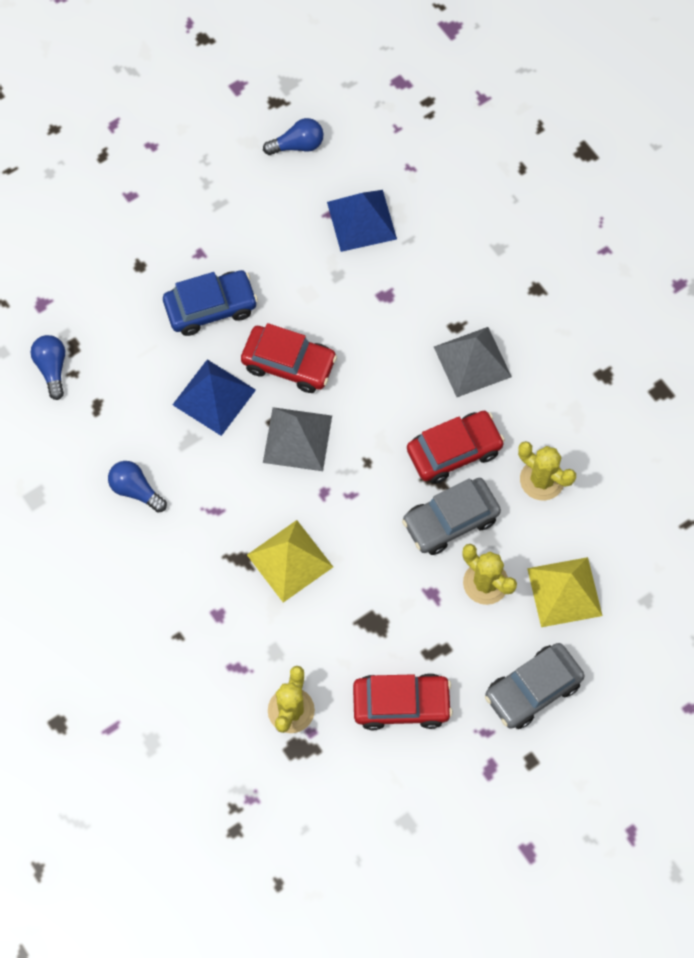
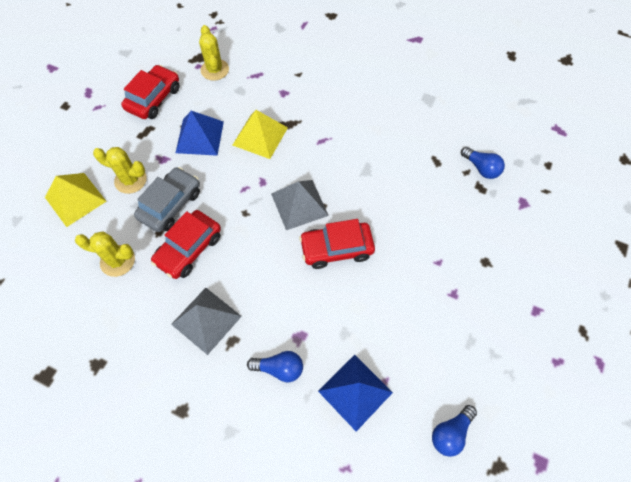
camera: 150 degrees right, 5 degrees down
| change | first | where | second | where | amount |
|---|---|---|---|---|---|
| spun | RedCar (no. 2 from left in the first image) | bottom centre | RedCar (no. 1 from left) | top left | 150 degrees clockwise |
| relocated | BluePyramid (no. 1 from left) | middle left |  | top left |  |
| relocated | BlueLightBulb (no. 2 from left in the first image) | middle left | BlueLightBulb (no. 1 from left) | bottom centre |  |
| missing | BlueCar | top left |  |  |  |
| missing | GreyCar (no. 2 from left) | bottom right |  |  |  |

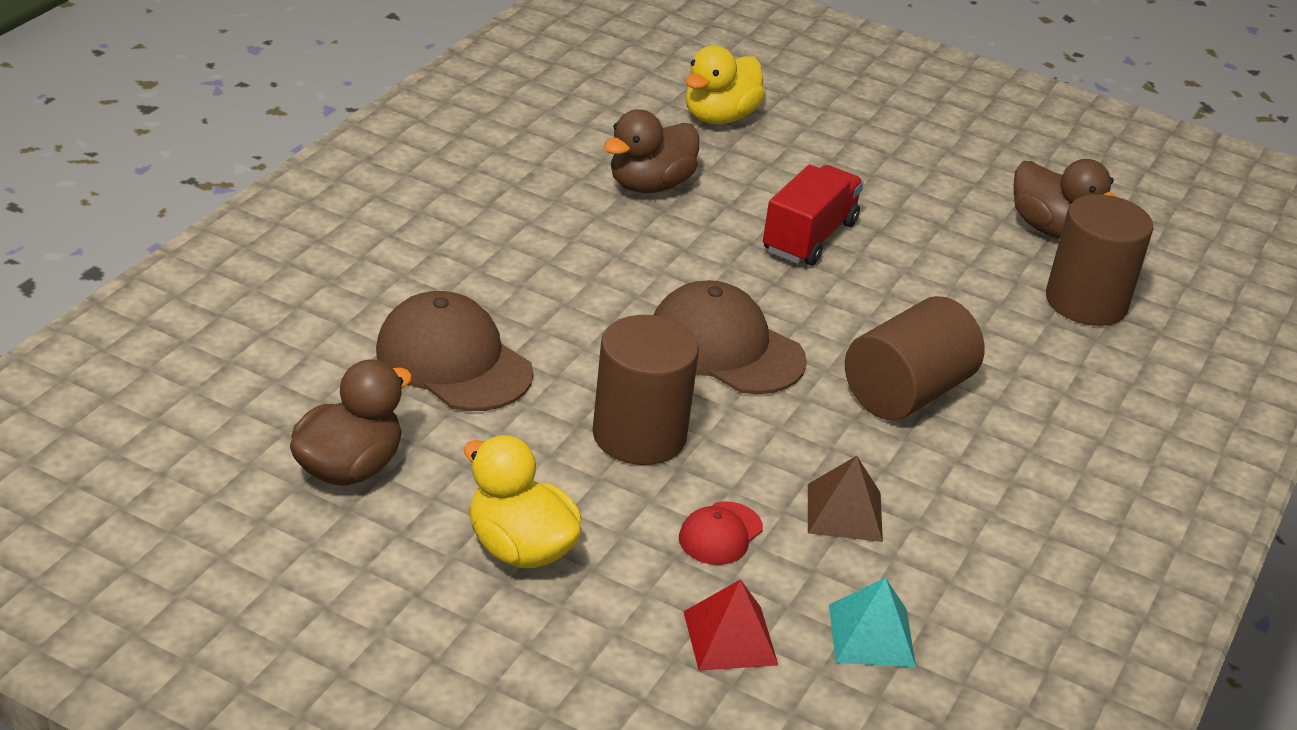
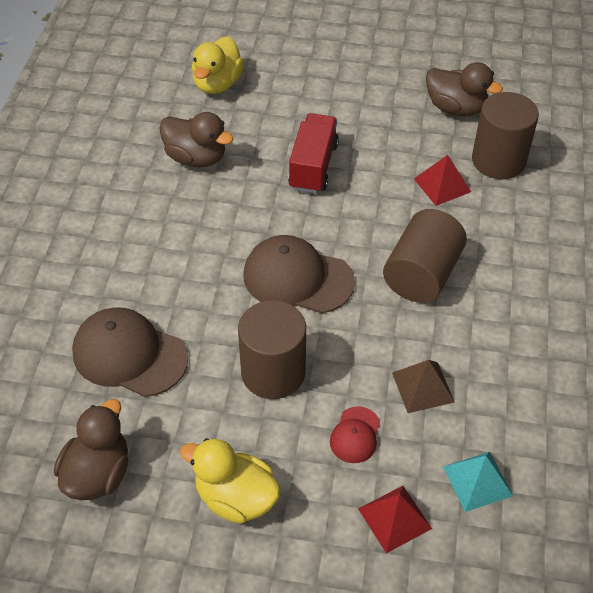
camera: 15 degrees left, 15 degrees up
| change | first | where | second | where | amount |
|---|---|---|---|---|---|
| spun | BrownDuck (no. 2 from left) | top centre |  | top left | 90 degrees counterclockwise |
| appeared |  |  | RedPyramid (no. 2 from left) | top right |  |

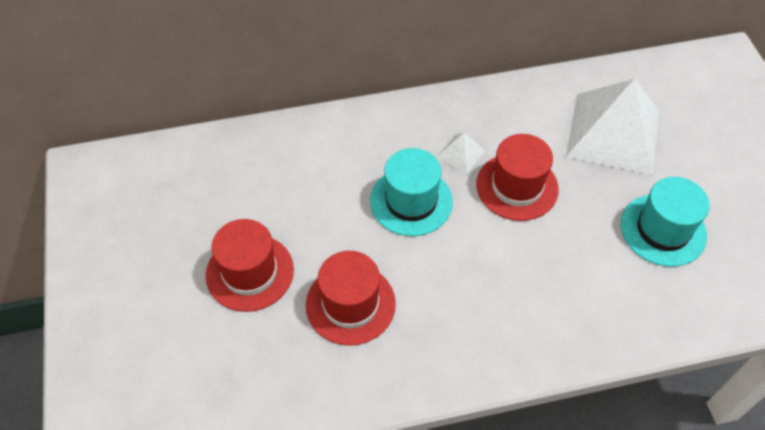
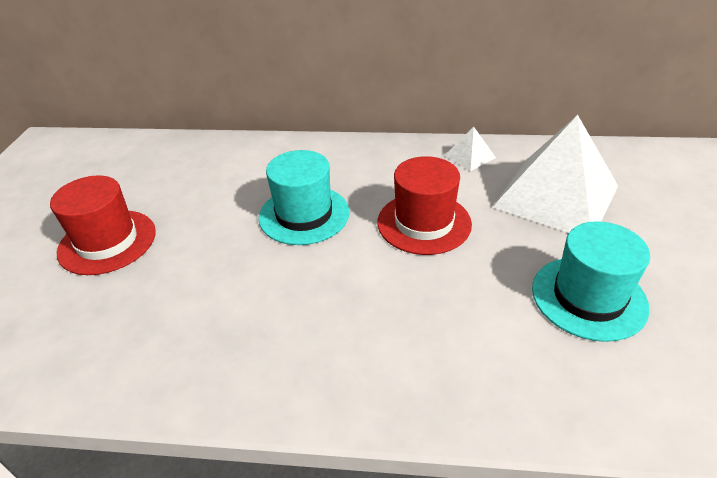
camera: 20 degrees right, 15 degrees down
| change | first | where | second | where | amount |
|---|---|---|---|---|---|
| relocated | WhitePyramid (no. 1 from left) | centre |  | top centre |  |
| missing | RedHat (no. 2 from left) | bottom centre |  |  |  |

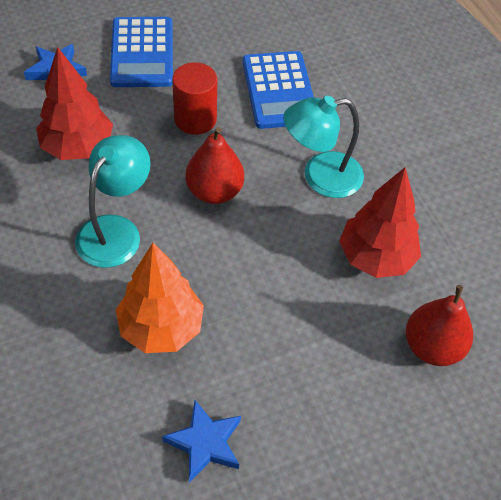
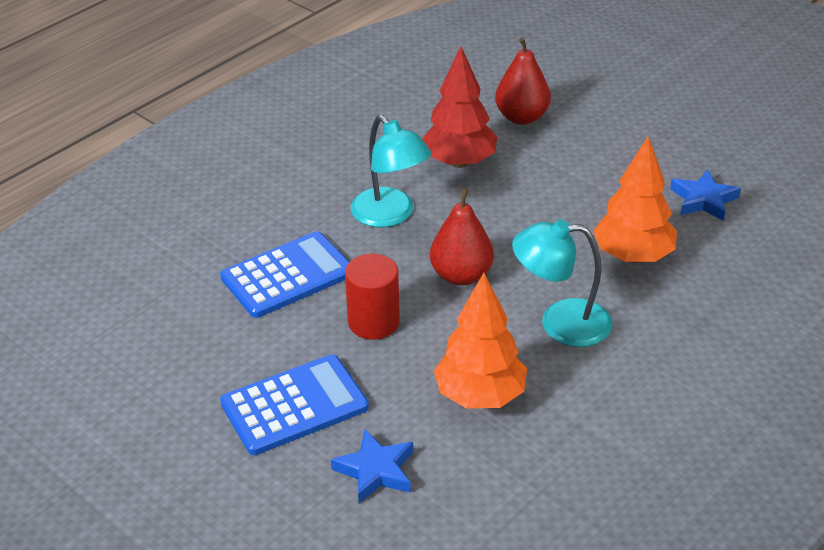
camera: 110 degrees left, 15 degrees down
| change | first | where | second | where | amount |
|---|---|---|---|---|---|
| colour | RedTree (no. 1 from left) | top left | OrangeTree (no. 1 from left) | centre |  |

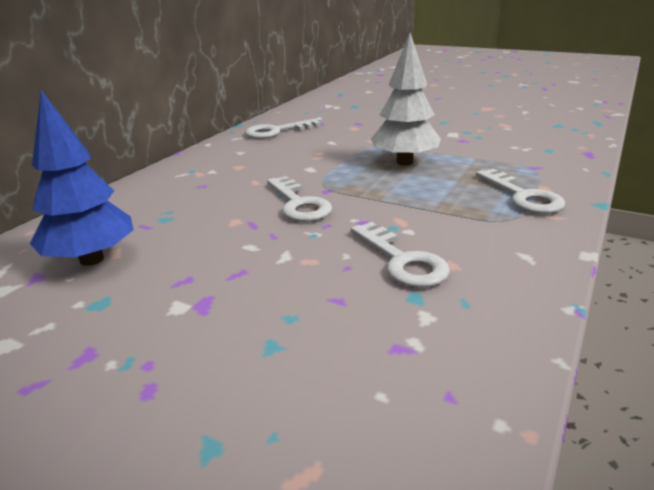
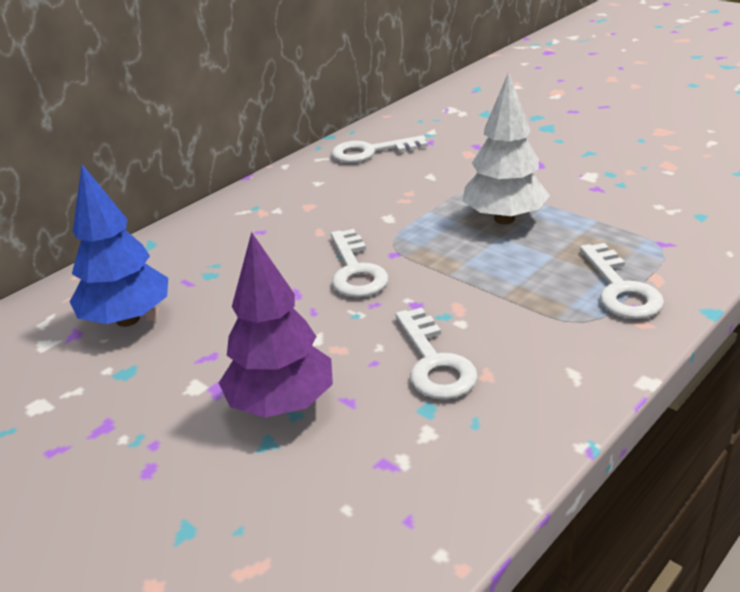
camera: 15 degrees right, 5 degrees up
| change | first | where | second | where | amount |
|---|---|---|---|---|---|
| appeared |  |  | PurpleTree | centre |  |

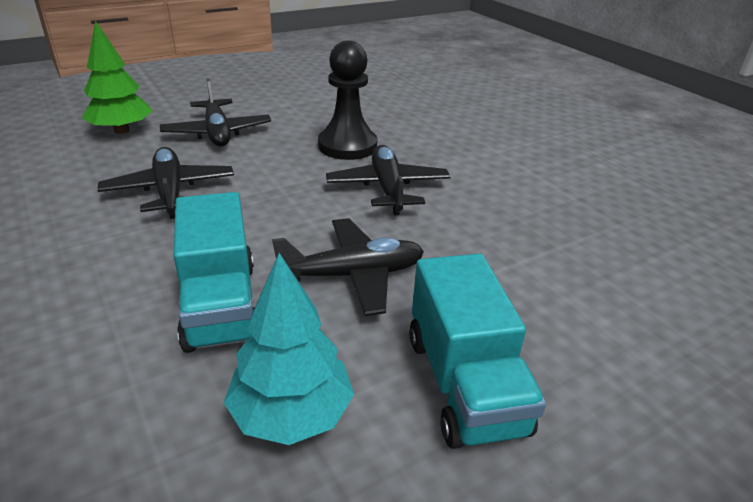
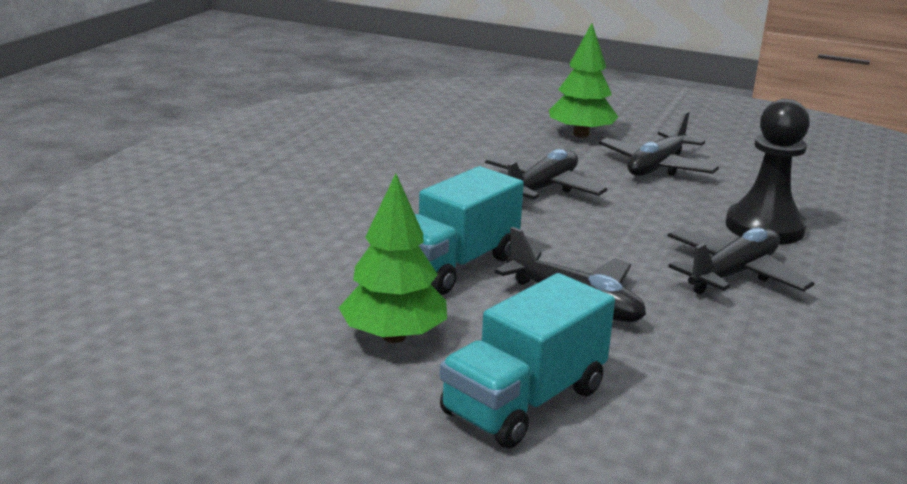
camera: 55 degrees right, 10 degrees down
| change | first | where | second | where | amount |
|---|---|---|---|---|---|
| colour | TurquoiseTree | bottom centre | GreenTree (no. 1 from left) | centre |  |

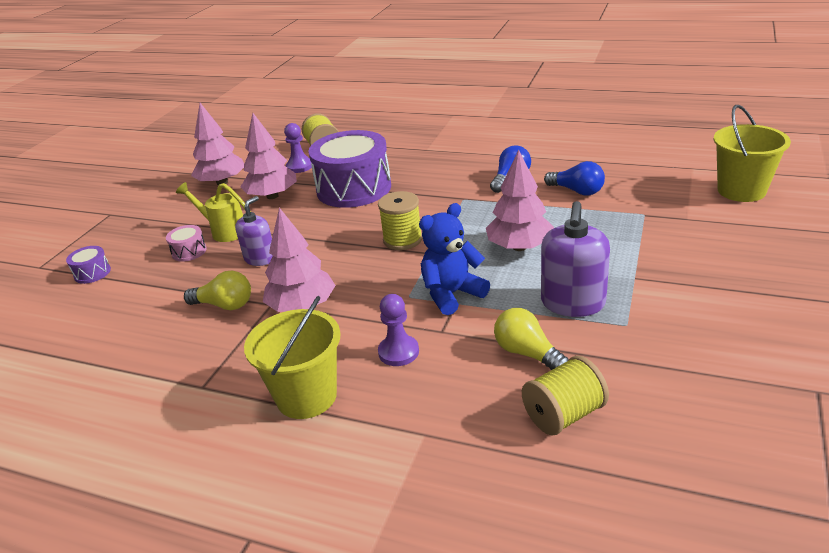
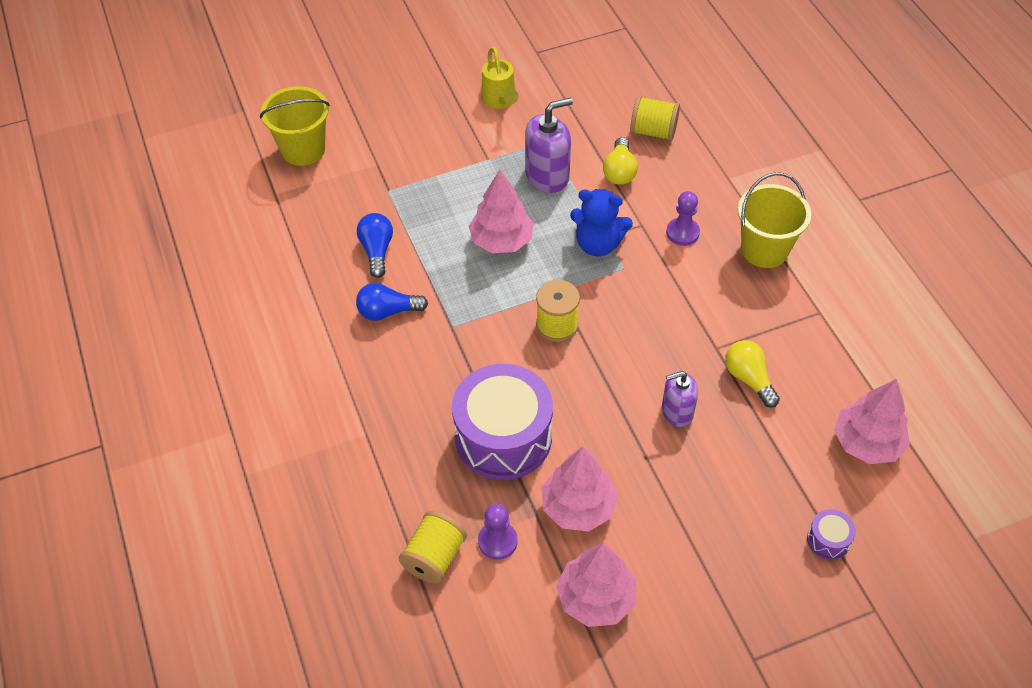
camera: 135 degrees left, 20 degrees up
| change | first | where | second | where | amount |
|---|---|---|---|---|---|
| relocated | YellowWateringCan | middle left |  | top centre |  |
| relocated | PinkTree (no. 3 from left in the first image) | centre | PinkTree (no. 4 from left) | middle right |  |
| missing | PinkDrum | middle left |  |  |  |

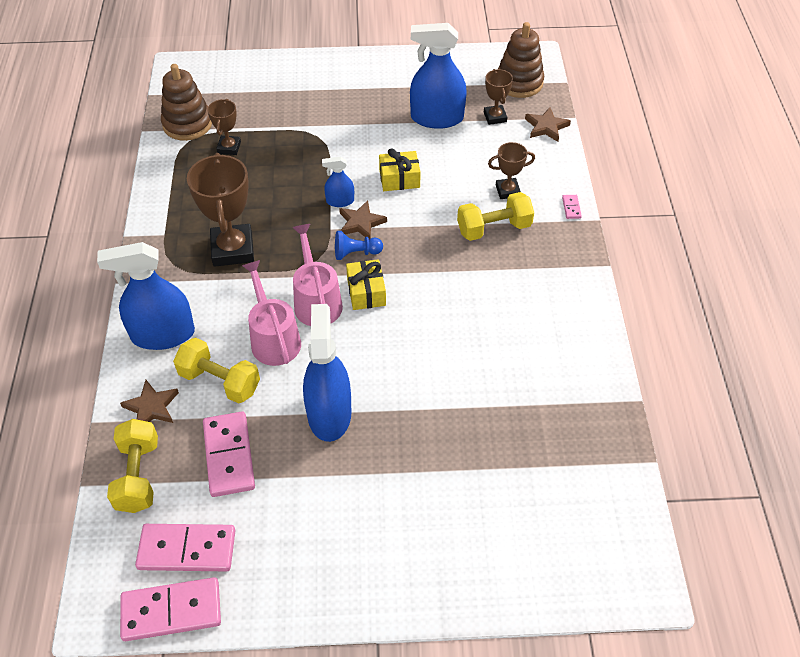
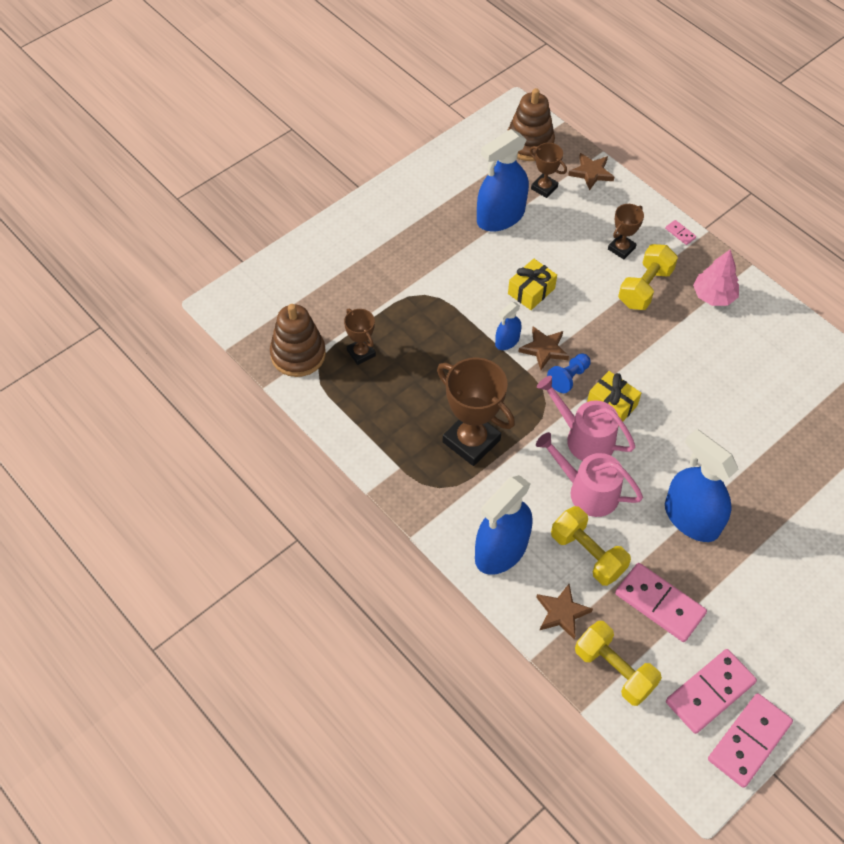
camera: 40 degrees left, 5 degrees up
| change | first | where | second | where | amount |
|---|---|---|---|---|---|
| spun | YellowDumbbell (no. 2 from left in the first image) | middle left | YellowDumbbell (no. 1 from left) | middle right | 60 degrees clockwise |
| appeared |  |  | PinkTree | top right |  |

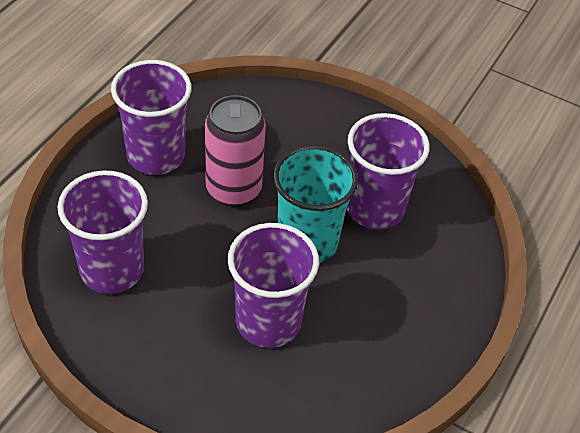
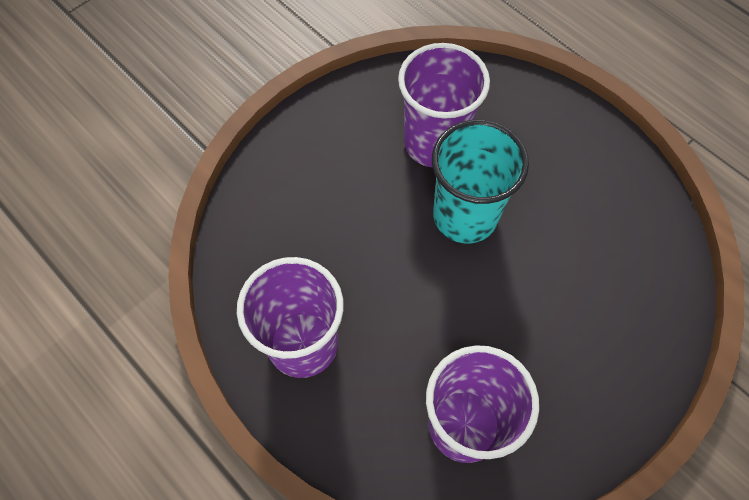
camera: 70 degrees left, 15 degrees up
| change | first | where | second | where | amount |
|---|---|---|---|---|---|
| missing | PinkCan | centre |  |  |  |
| missing | PurpleCup (no. 3 from left) | centre |  |  |  |

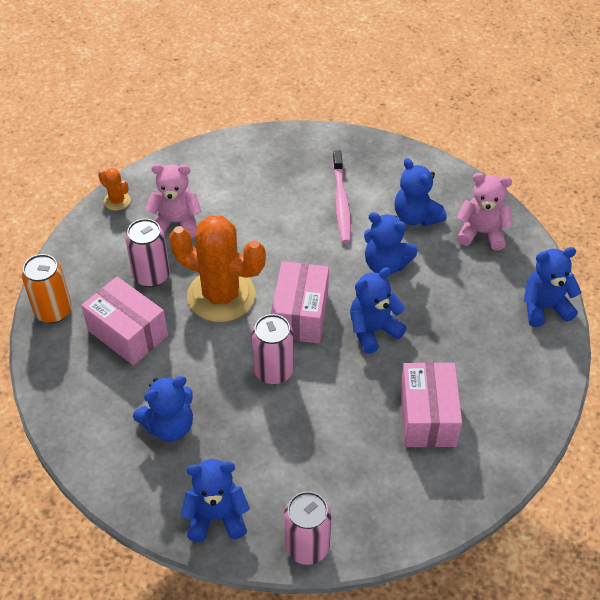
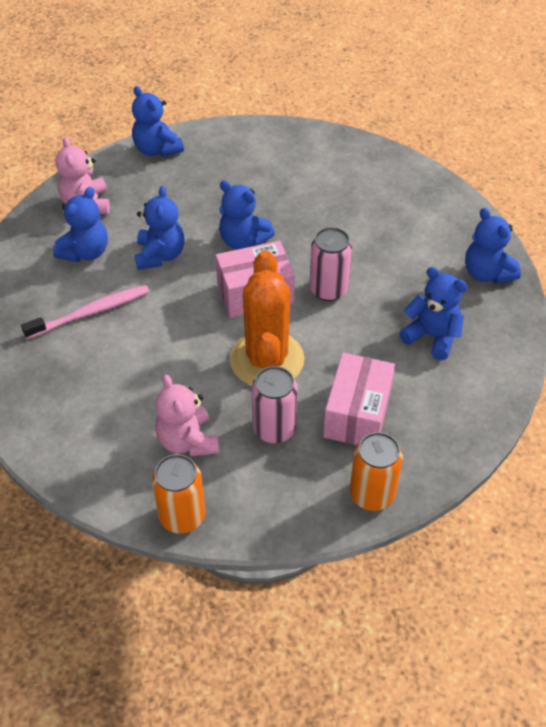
camera: 115 degrees left, 0 degrees up
| change | first | where | second | where | amount |
|---|---|---|---|---|---|
| exchanged | OrangeCactus (no. 1 from left) | top left | OrangeCan (no. 1 from left) | bottom left |  |
| missing | PinkCan (no. 3 from left) | bottom centre |  |  |  |
| missing | PinkBox (no. 3 from left) | bottom right |  |  |  |

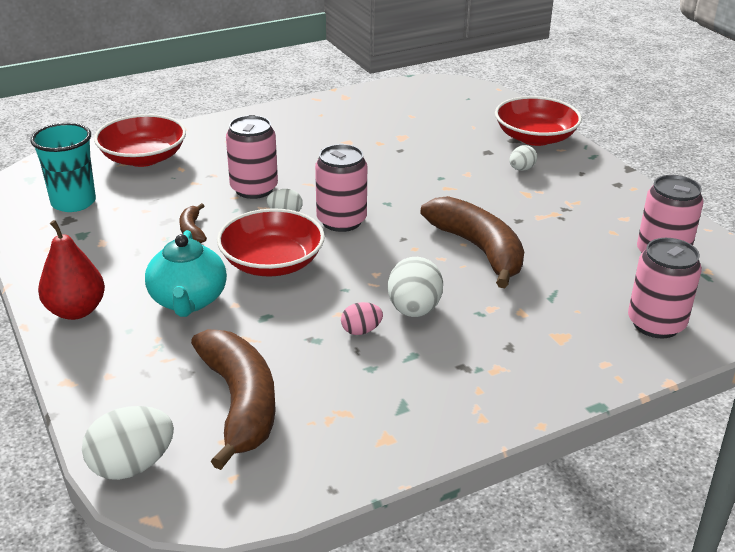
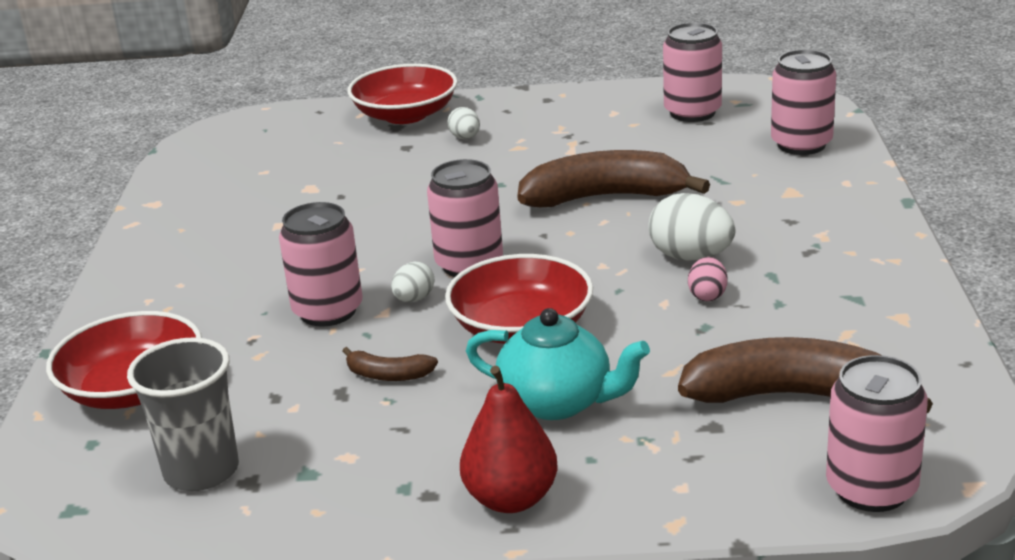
camera: 60 degrees left, 5 degrees down
| change | first | where | second | where | amount |
|---|---|---|---|---|---|
| colour | TurquoiseCup | top left | GreyCup | bottom left |  |
| exchanged | WhiteEgg (no. 1 from left) | bottom left | PinkCan (no. 5 from left) | bottom right |  |

